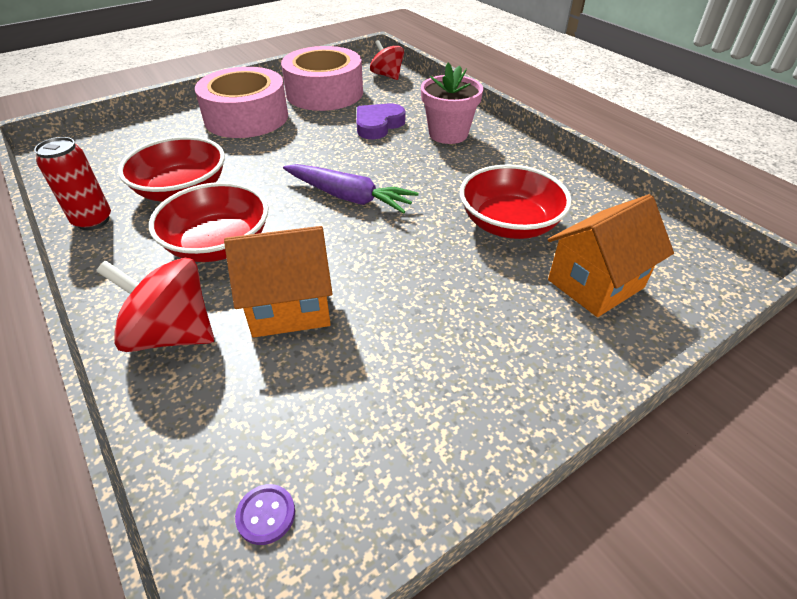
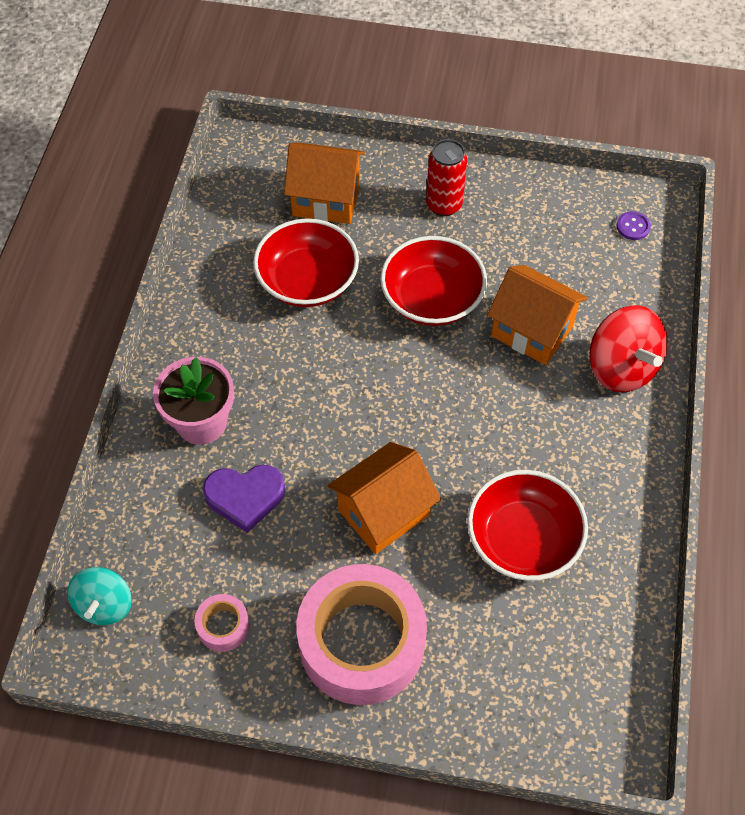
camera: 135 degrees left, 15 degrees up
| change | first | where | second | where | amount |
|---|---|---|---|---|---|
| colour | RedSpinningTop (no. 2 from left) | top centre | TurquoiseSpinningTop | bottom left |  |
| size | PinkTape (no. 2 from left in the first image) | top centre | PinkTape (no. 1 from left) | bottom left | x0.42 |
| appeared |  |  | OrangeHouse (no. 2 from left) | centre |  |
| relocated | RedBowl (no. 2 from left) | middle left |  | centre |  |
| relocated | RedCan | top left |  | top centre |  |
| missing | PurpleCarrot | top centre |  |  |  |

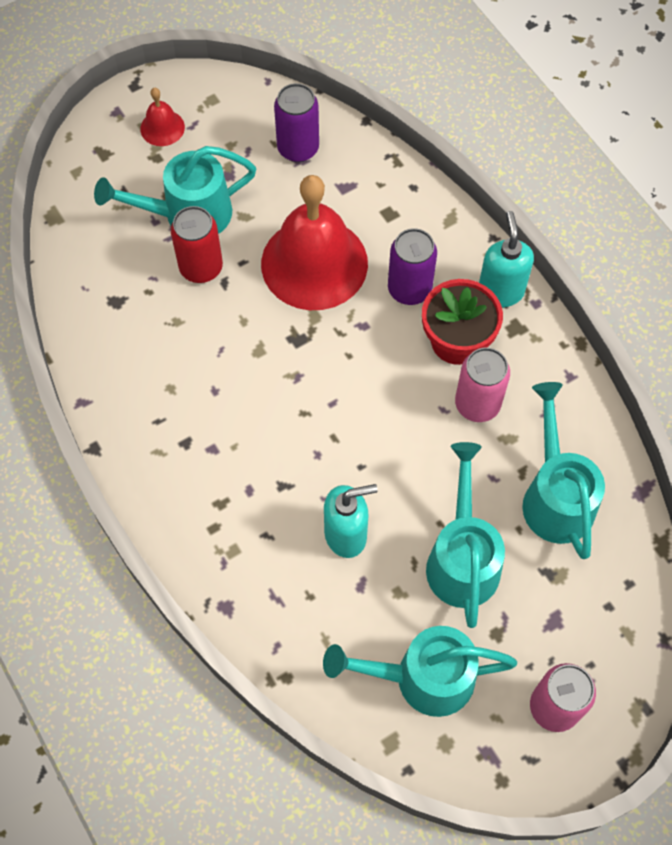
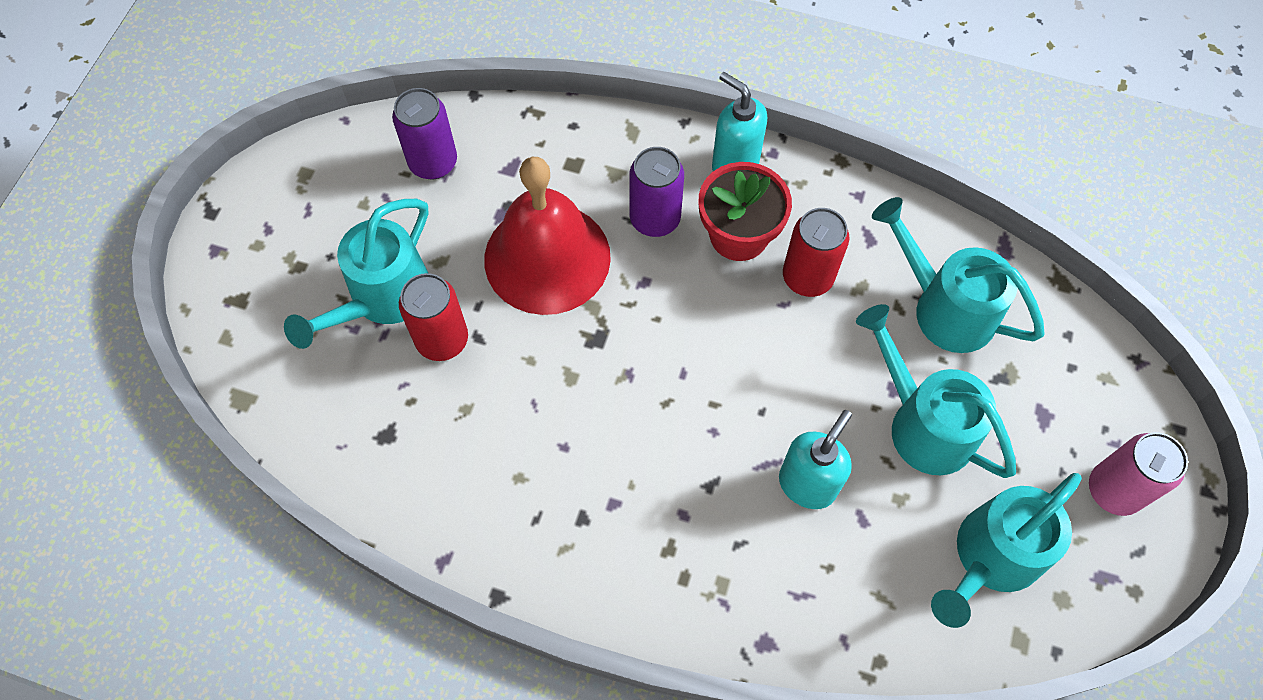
camera: 40 degrees left, 0 degrees up
| change | first | where | second | where | amount |
|---|---|---|---|---|---|
| colour | PinkCan (no. 1 from left) | middle right | RedCan (no. 2 from left) | centre |  |
| missing | RedBell (no. 1 from left) | top left |  |  |  |

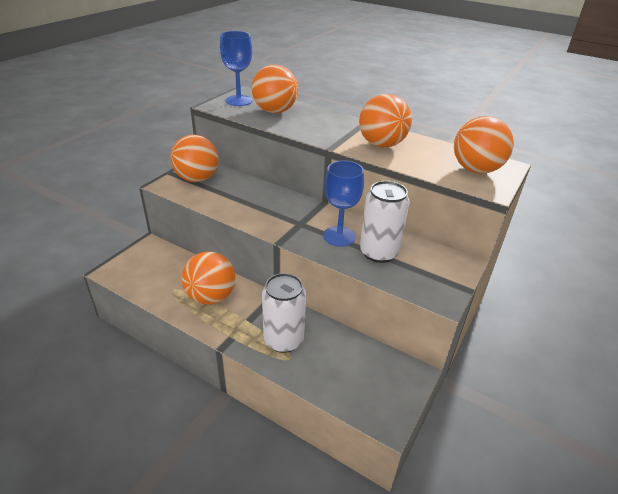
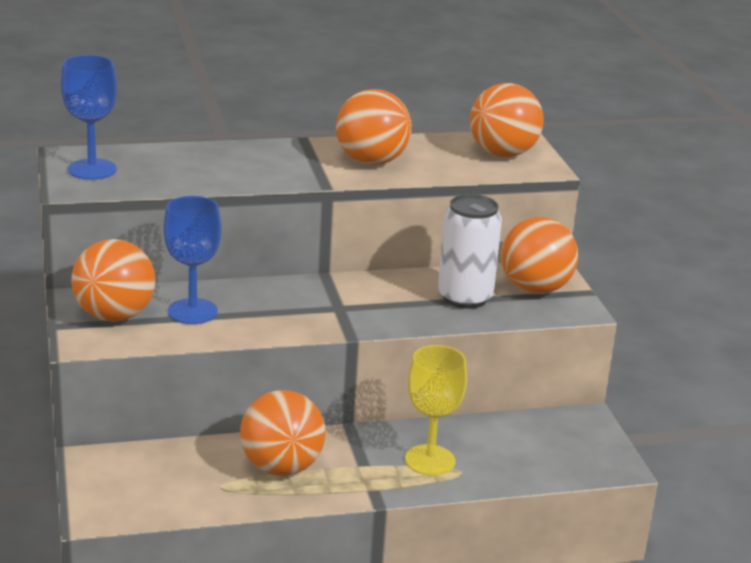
camera: 45 degrees left, 10 degrees down
| change | first | where | second | where | amount |
|---|---|---|---|---|---|
| relocated | BlueGoblet (no. 2 from left) | centre |  | middle left |  |
| exchanged | WhiteCan (no. 1 from left) | centre | YellowGoblet | bottom centre |  |
| relocated | OrangeBall (no. 3 from left in the first image) | top centre | OrangeBall (no. 5 from left) | middle right |  |

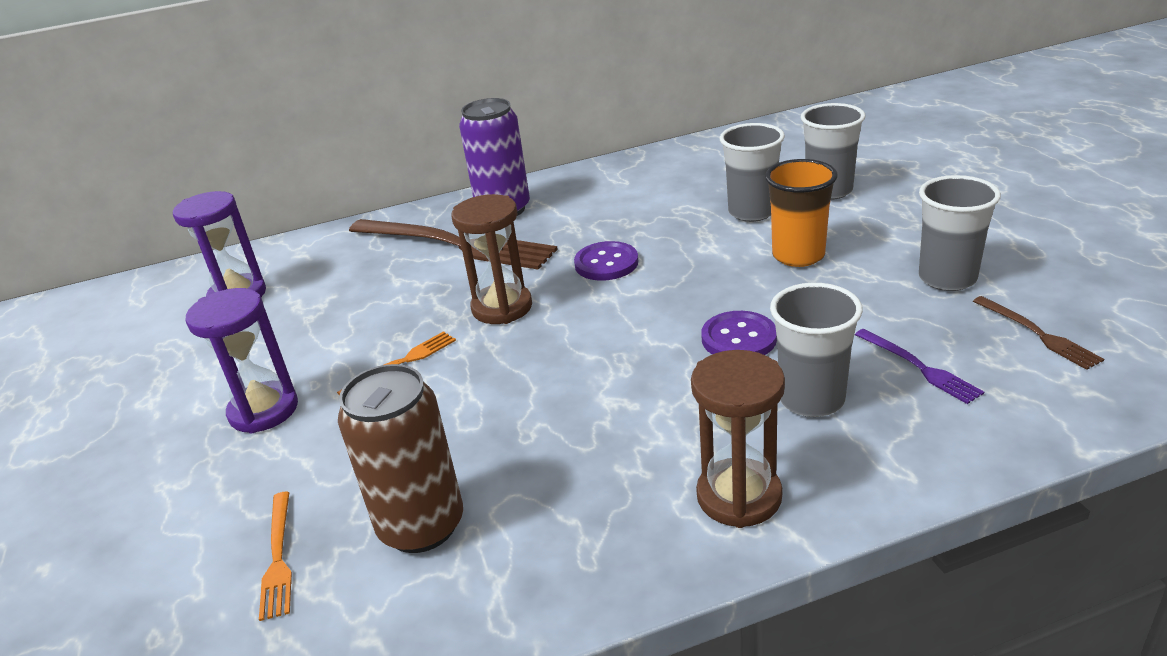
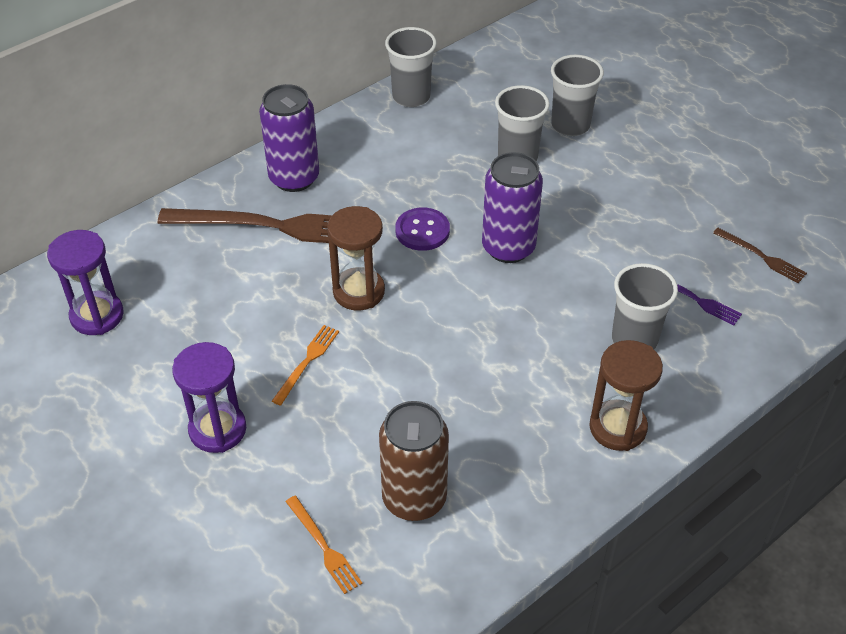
camera: 25 degrees left, 15 degrees up
| change | first | where | second | where | amount |
|---|---|---|---|---|---|
| relocated | GreyCup (no. 4 from left in the first image) | middle right | GreyCup (no. 1 from left) | top centre |  |
| appeared |  |  | PurpleCan (no. 2 from left) | top centre |  |
| missing | PurpleButton (no. 2 from left) | centre |  |  |  |
| missing | OrangeCup | top right |  |  |  |

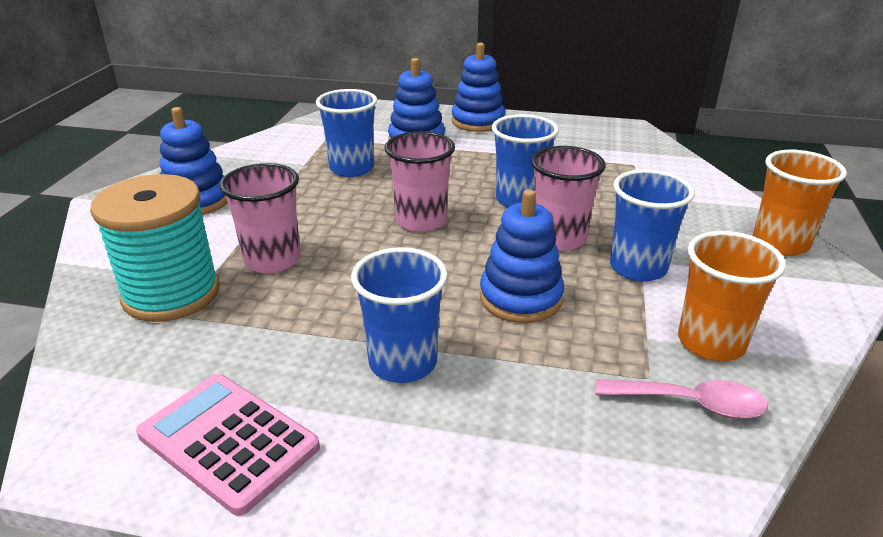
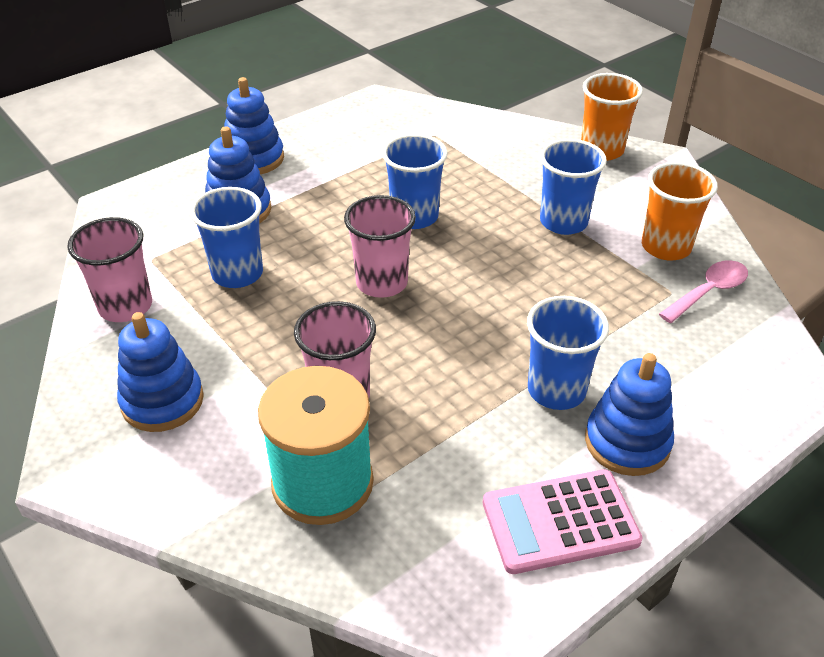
camera: 50 degrees left, 10 degrees up
| change | first | where | second | where | amount |
|---|---|---|---|---|---|
| relocated | PinkCup (no. 3 from left in the first image) | centre | PinkCup (no. 1 from left) | middle left |  |
| relocated | BlueStackingToy (no. 4 from left) | centre |  | middle right |  |

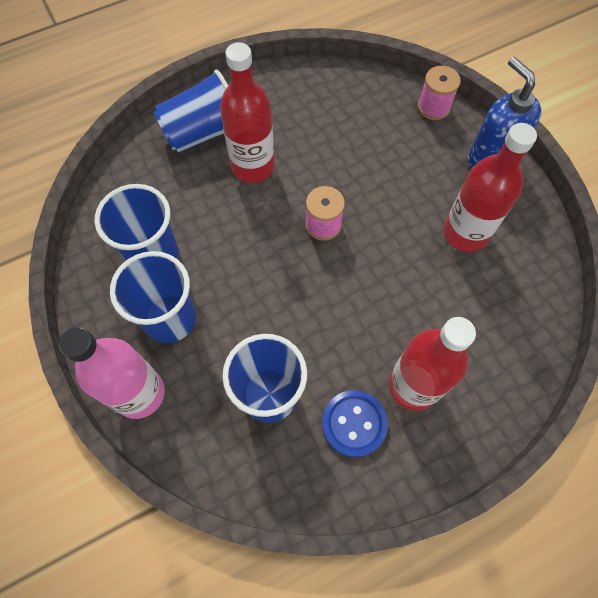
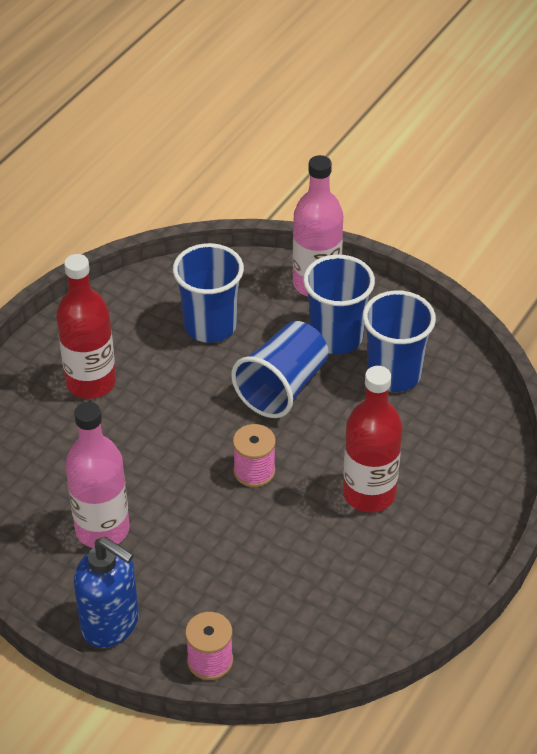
camera: 150 degrees right, 20 degrees down
| change | first | where | second | where | amount |
|---|---|---|---|---|---|
| colour | RedBottle (no. 3 from left) | top right | PinkBottle (no. 1 from left) | middle left |  |
| relocated | BlueCup (no. 3 from left in the first image) | top left | BlueCup (no. 2 from left) | centre |  |
| missing | BlueButton | bottom centre |  |  |  |

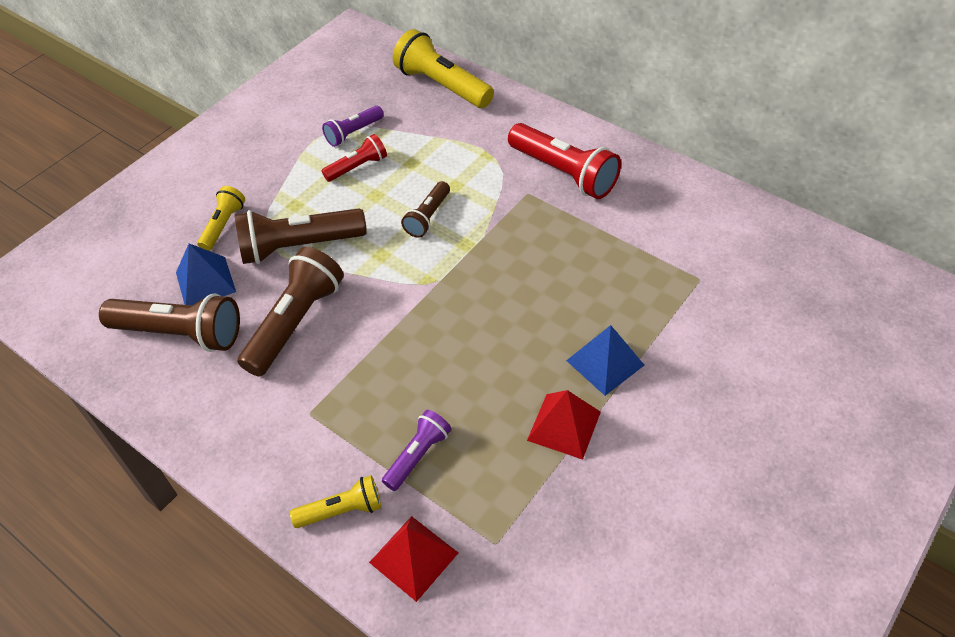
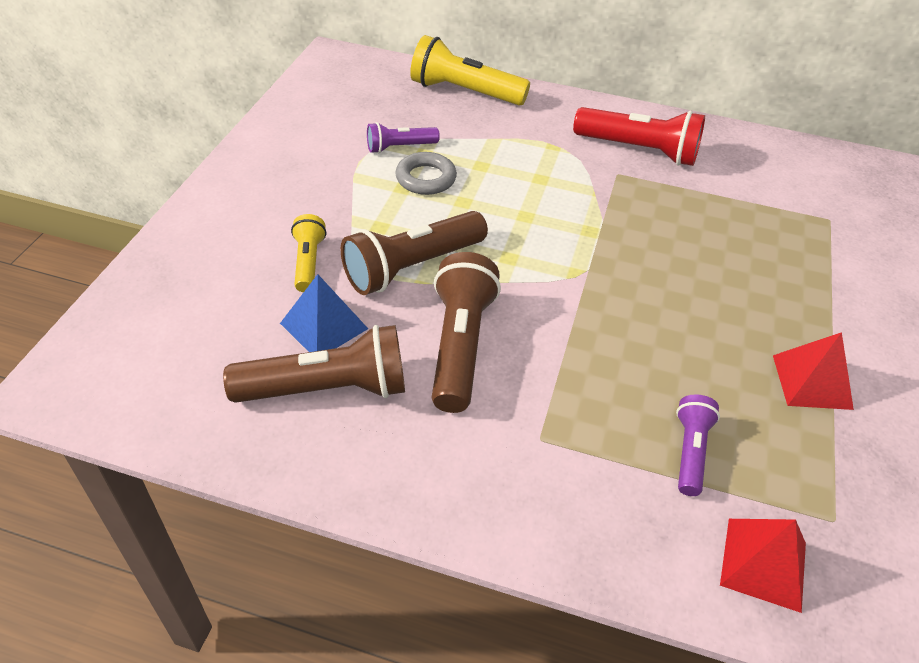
camera: 25 degrees left, 5 degrees down
| change | first | where | second | where | amount |
|---|---|---|---|---|---|
| spun | PurpleFlashlight (no. 1 from left) | top centre |  | top centre | 45 degrees clockwise |
| exchanged | RedFlashlight (no. 1 from left) | top centre | GreyRing | top centre |  |
| missing | YellowFlashlight (no. 2 from left) | bottom centre |  |  |  |
| missing | BrownFlashlight (no. 4 from left) | top centre |  |  |  |
| missing | BluePyramid (no. 2 from left) | centre |  |  |  |

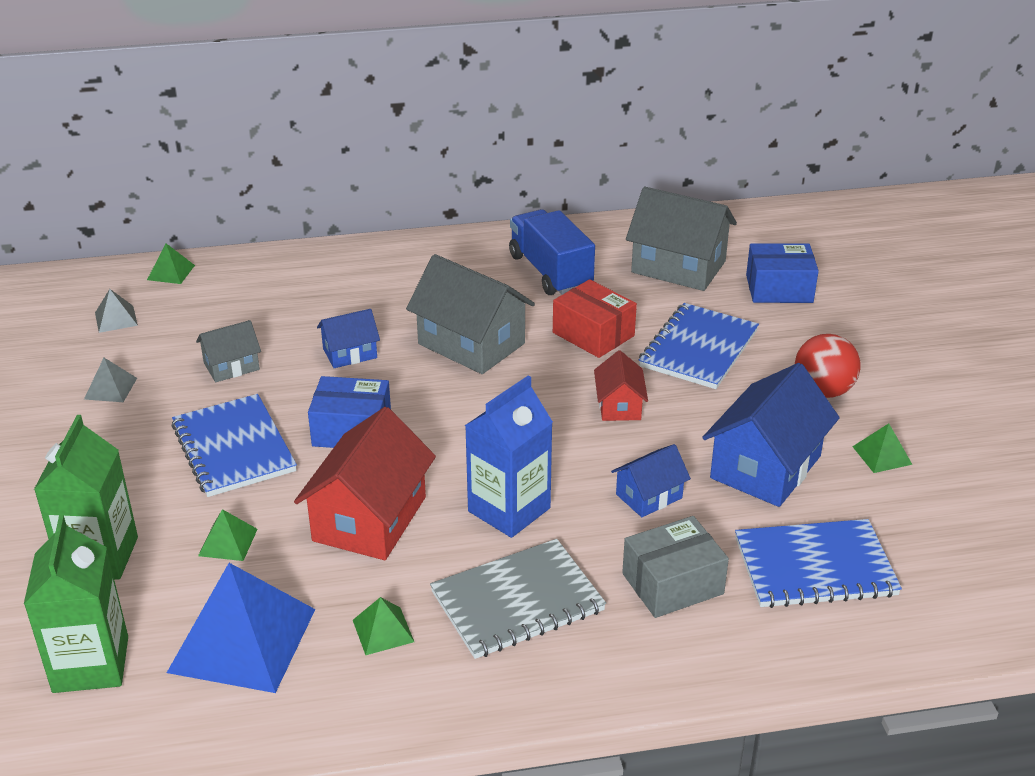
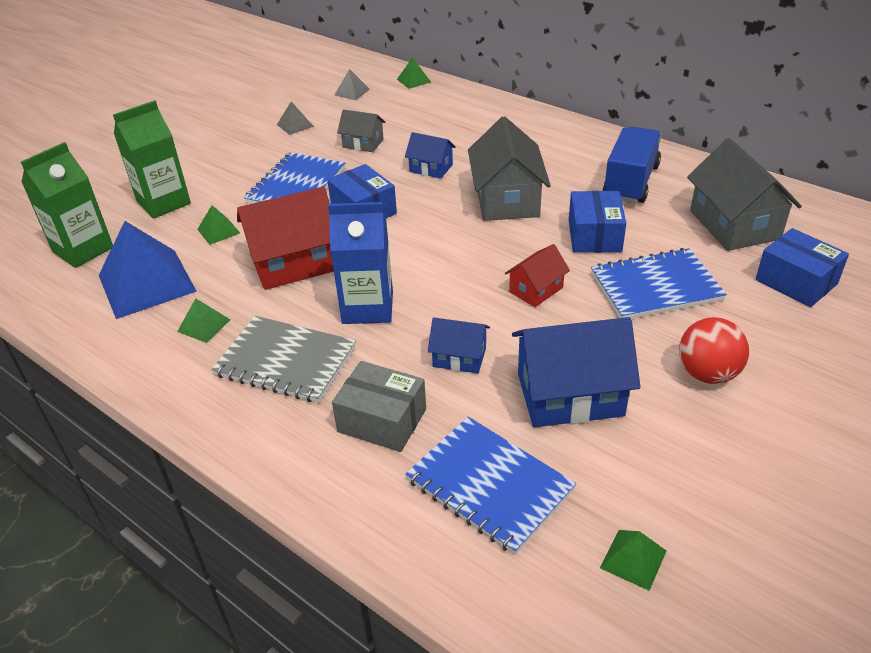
camera: 50 degrees right, 5 degrees up
| change | first | where | second | where | amount |
|---|---|---|---|---|---|
| colour | RedBox | centre | BlueBox (no. 2 from left) | middle right |  |
| relocated | GreenPyramid (no. 4 from left) | middle right |  | bottom right |  |

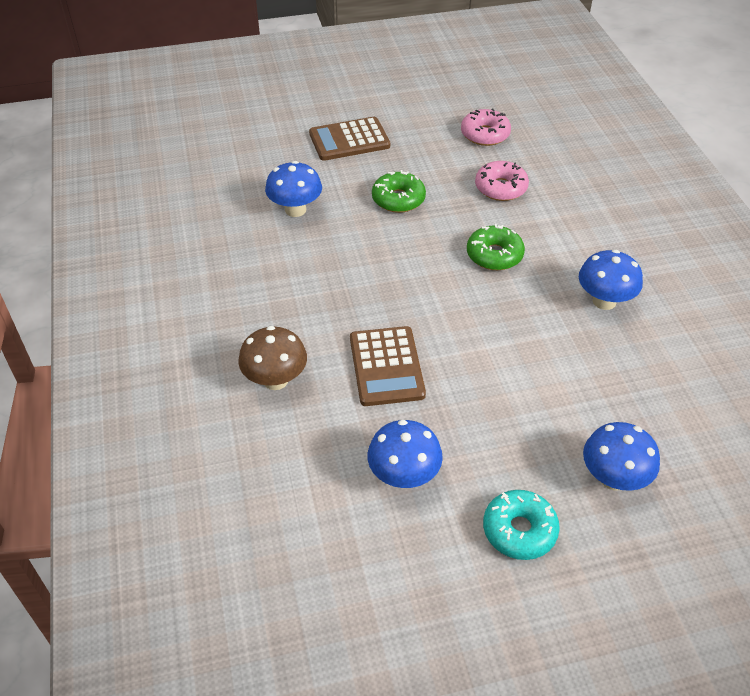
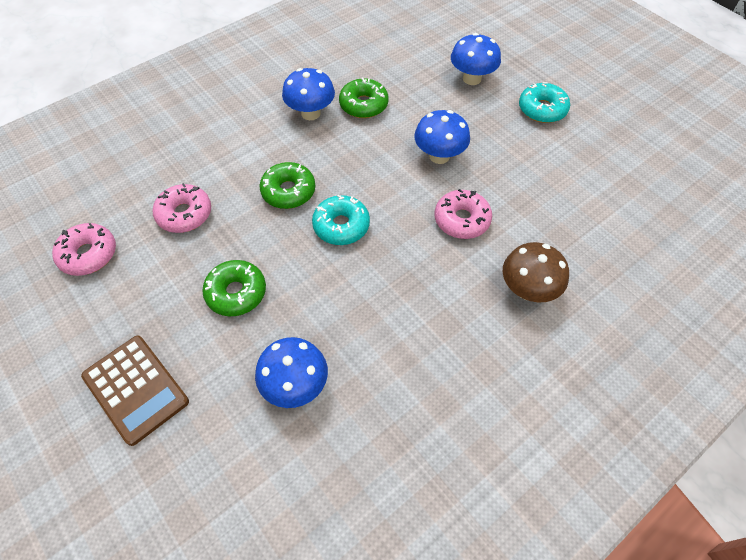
camera: 115 degrees left, 10 degrees up
| change | first | where | second | where | amount |
|---|---|---|---|---|---|
| appeared |  |  | TurquoiseDonut (no. 1 from left) | centre |  |
| appeared |  |  | GreenDonut (no. 3 from left) | top centre |  |
| relocated | BlueMushroom (no. 2 from left in the first image) | centre | BlueMushroom (no. 3 from left) | top centre |  |
| exchanged | BrownCalculator (no. 2 from left) | centre | PinkDonut (no. 3 from left) | centre |  |

